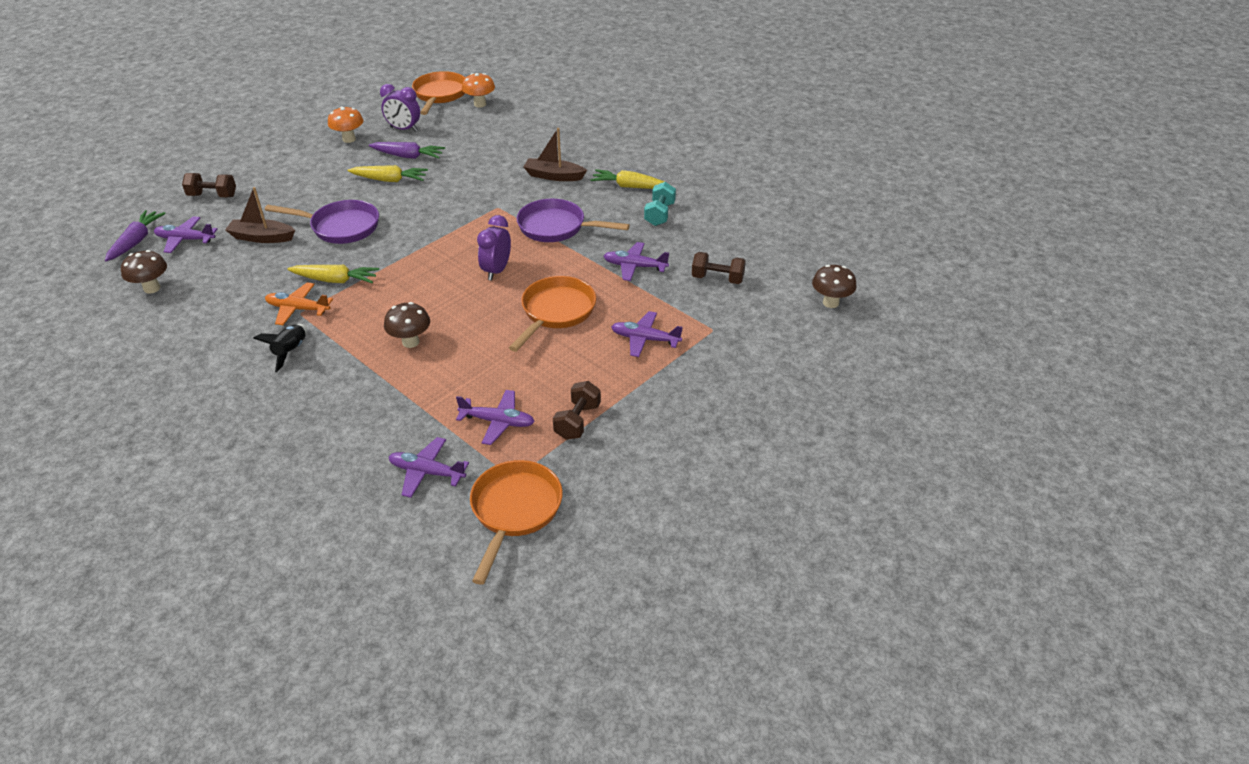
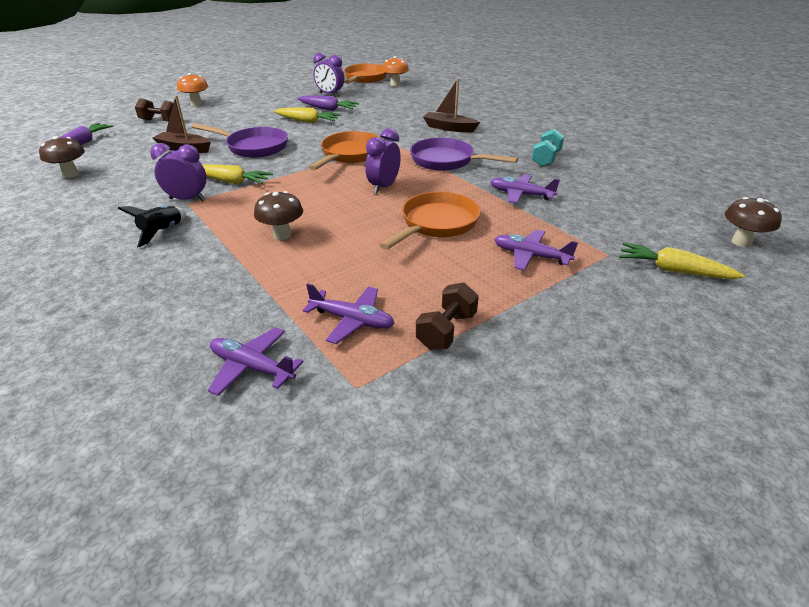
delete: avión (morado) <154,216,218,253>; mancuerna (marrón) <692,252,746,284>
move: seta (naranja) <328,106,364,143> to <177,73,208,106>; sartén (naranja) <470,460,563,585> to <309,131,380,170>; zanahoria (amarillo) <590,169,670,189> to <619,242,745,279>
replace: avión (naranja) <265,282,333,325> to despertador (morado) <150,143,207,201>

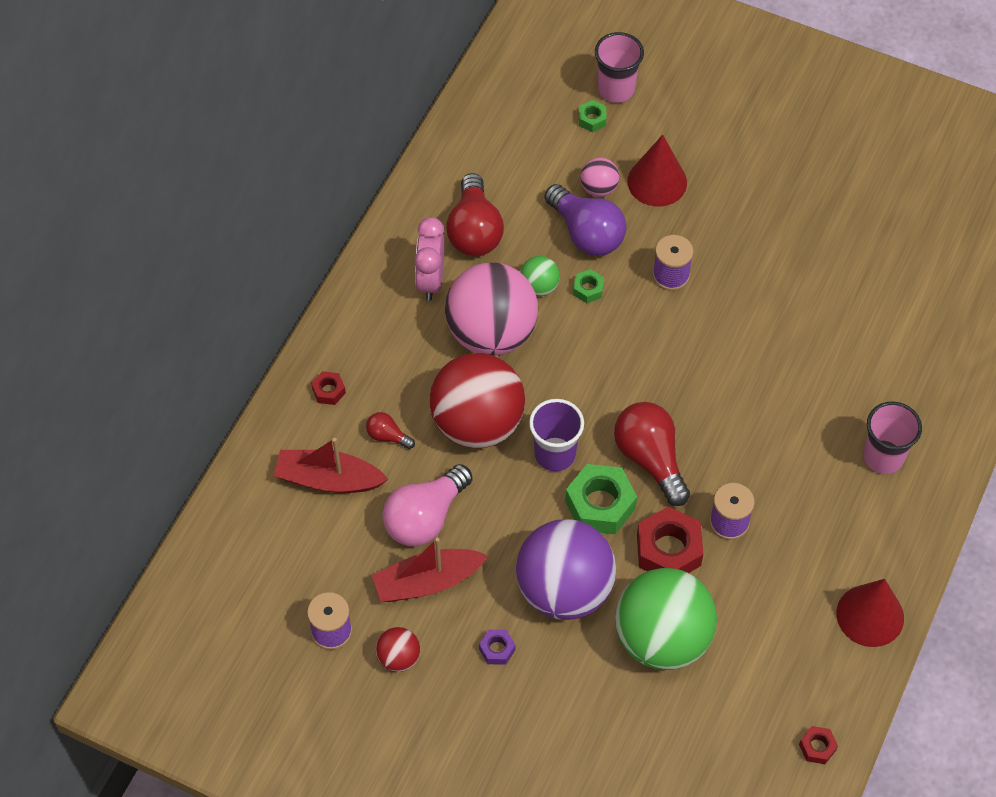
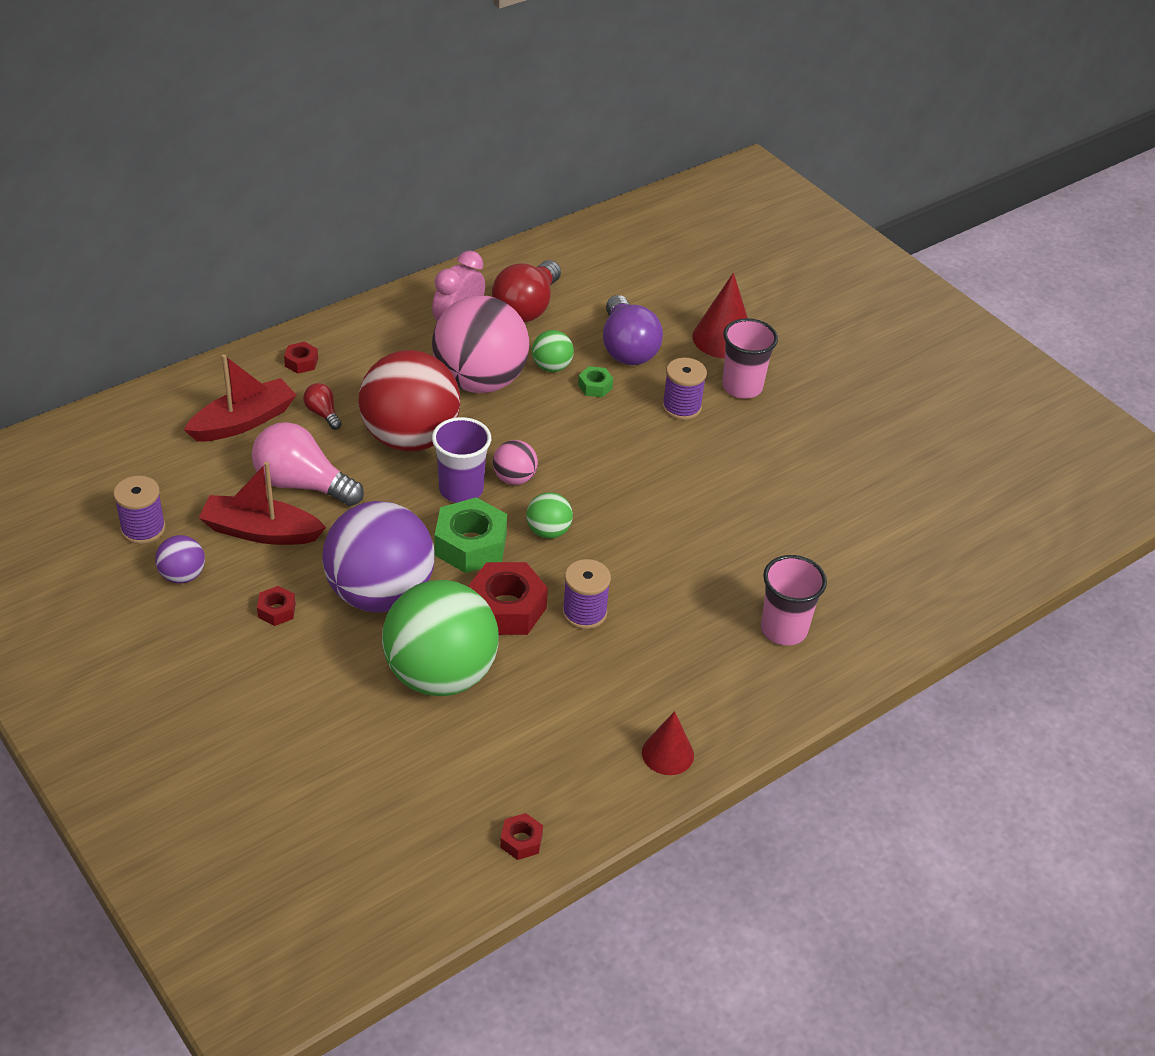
delete: tuerca (verde) <579,100,606,132>
move: pelota (rosa) <580,158,619,197> to <493,440,538,485>; vaso (rosa) <595,32,644,103> to <722,318,778,399>
replace: bombilla (rojo) <614,402,690,506> to pelota (verde) <526,492,573,539>
recolor: pelota (rojo) <376,627,420,672> to pelota (morado) <155,535,205,583>; tuerca (morado) <479,630,516,665> to tuerca (rojo) <257,586,296,626>
rotate: barco (rojo) <274,438,388,493> = <184,354,296,442> 105 degrees clockwise; bombilla (rosa) <382,464,473,546> = <252,422,364,506> 45 degrees clockwise
resize: cono (rojo) <837,579,904,647> = <642,711,694,775> x0.66

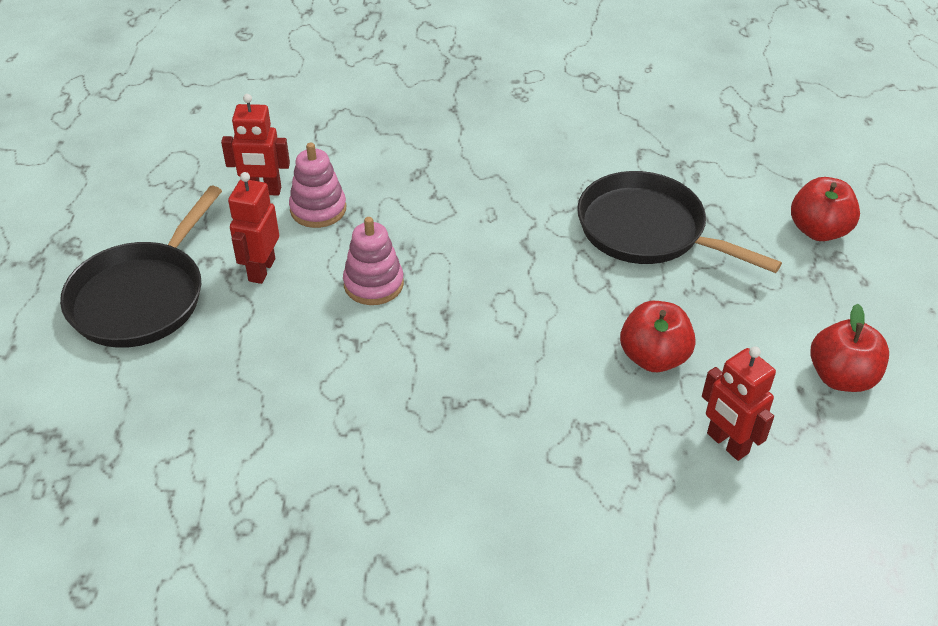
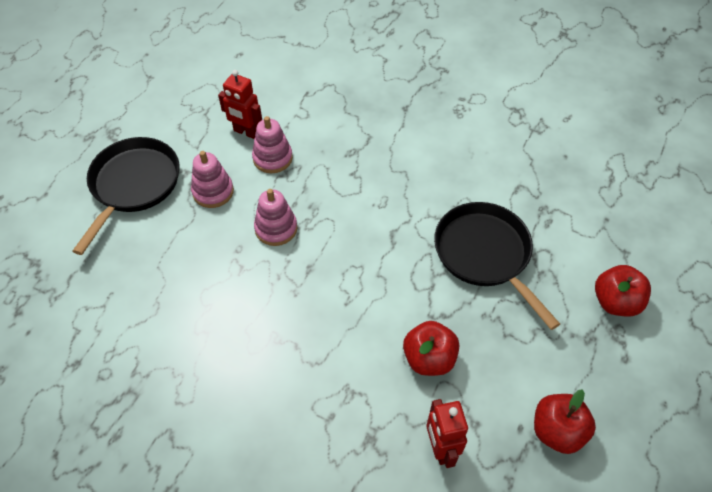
replace: robot (rojo) <228,172,279,284> to juguete apilable (rosa) <191,151,234,208>
rotate: sartén (negro) <60,186,222,348> = <72,137,180,255> 150 degrees clockwise

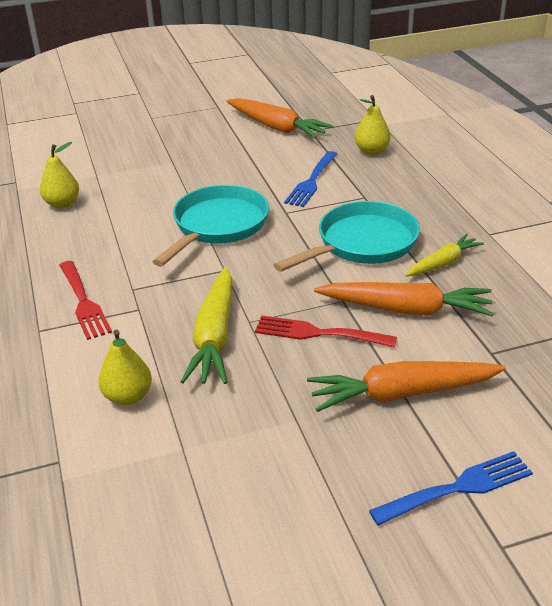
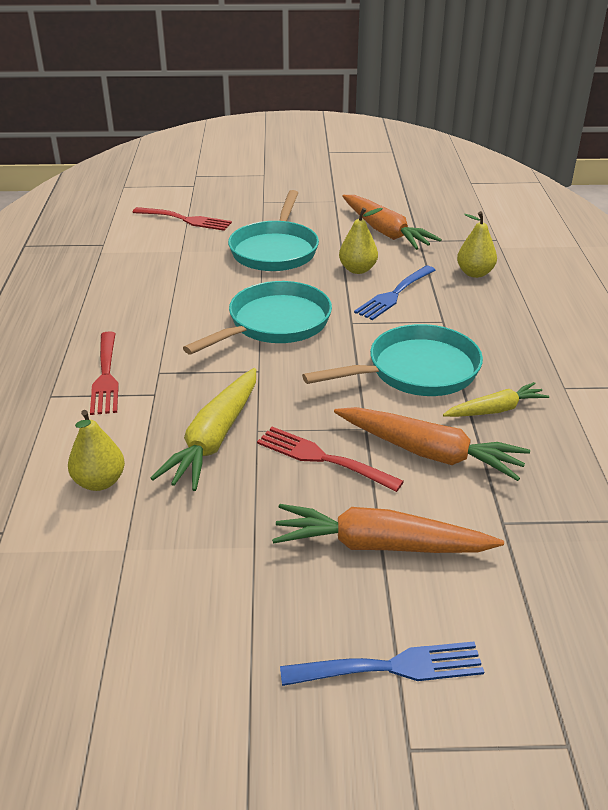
insert: tenedor (rojo) <132,207,232,231>; sartén (turquesa) <228,190,319,271>
move: pera (amarillo) <40,142,79,208> to <339,208,383,274>

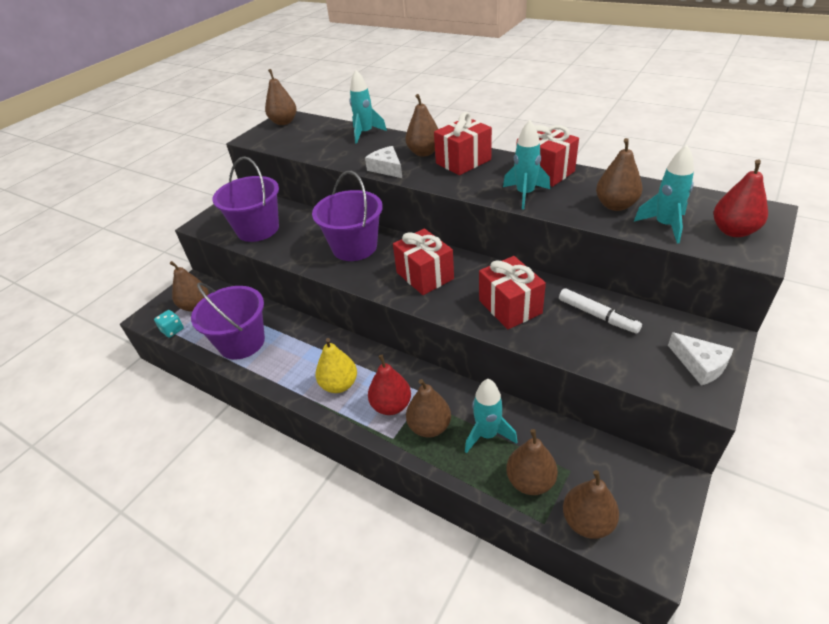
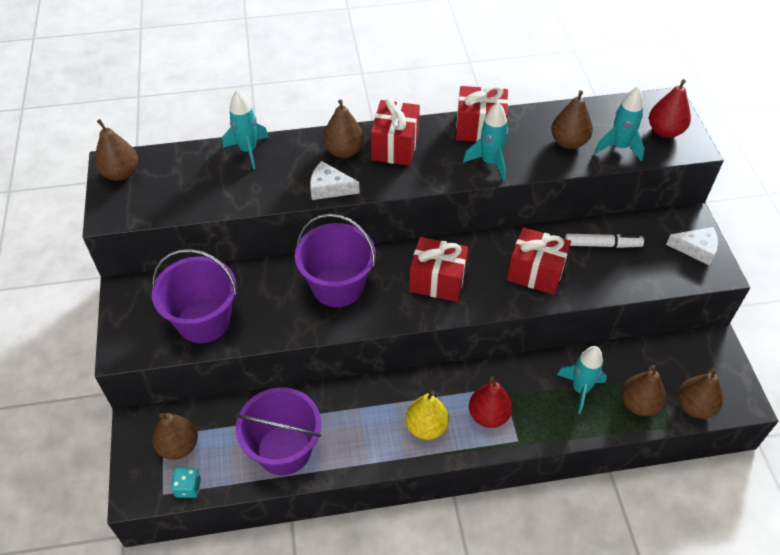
delete: pera (marrón) <406,379,451,438>

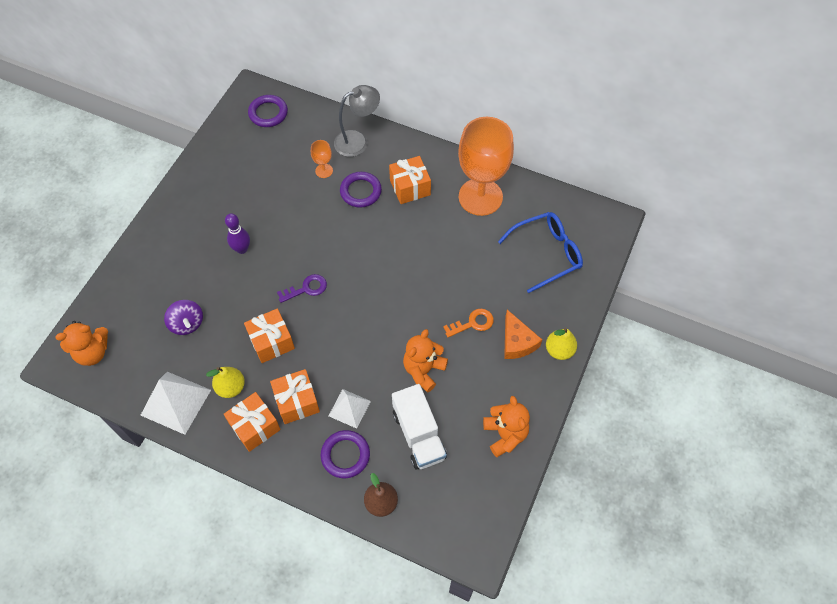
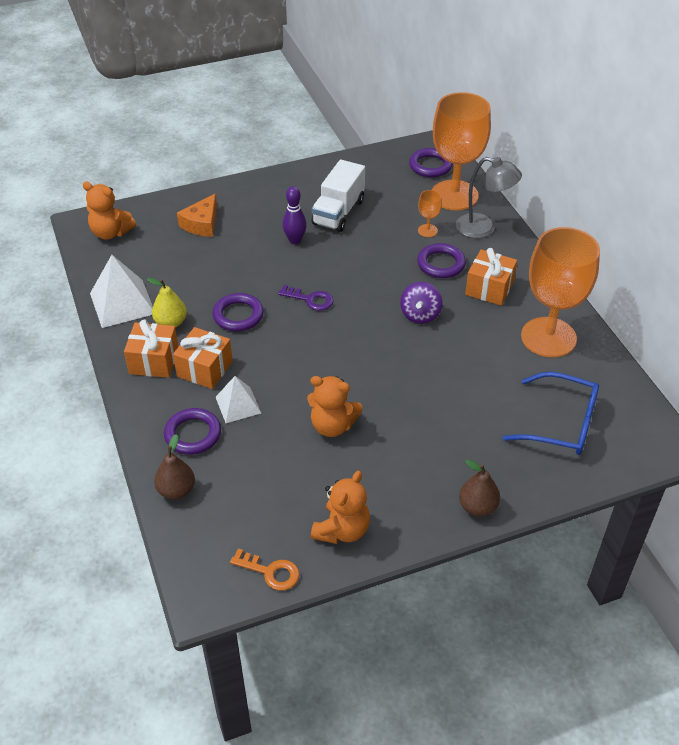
insert: copa (naranja) <432,92,491,210>
move: queso (naranja) <504,310,542,359> to <177,193,217,237>; llave (naranja) <443,309,494,337> to <230,549,300,591>; camión (blanco) <392,384,447,470> to <311,160,365,232>; peonza (morado) <164,300,203,335> to <400,282,443,324>
replace: regalo (naranja) <244,309,295,363> to anillo (morado) <212,293,264,331>
recolor: pera (amarillo) <546,328,577,360> to pera (marrón) <459,460,500,517>
rotate: osito (naranja) <403,329,448,393> = <307,376,363,437> 150 degrees counterclockwise

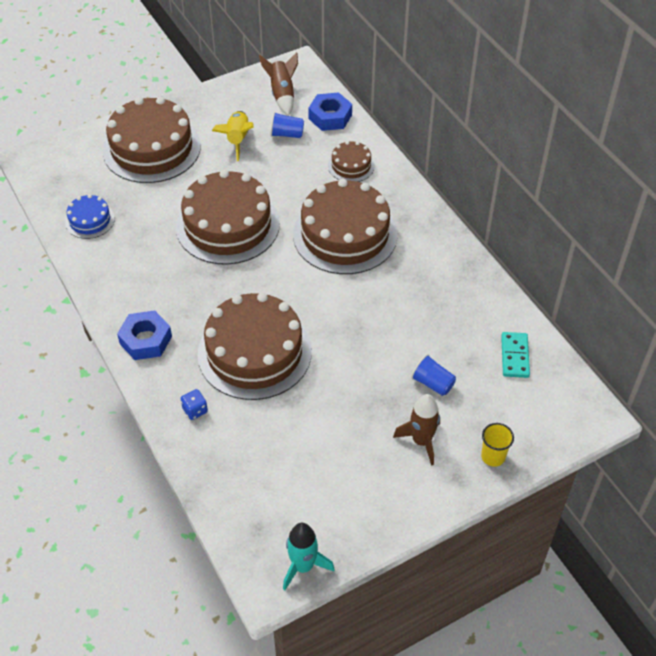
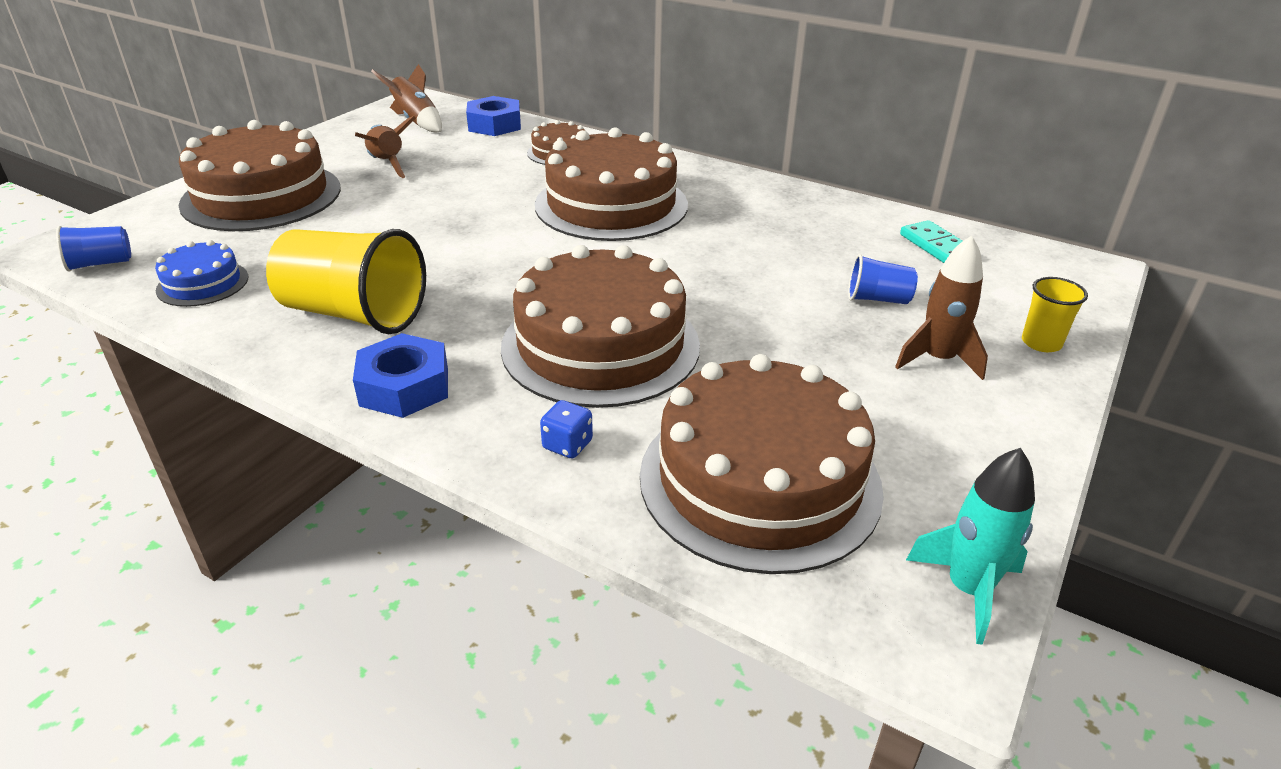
insert: vaso (amarillo) <266,229,426,334>
move: vaso (azul) <270,112,304,138> to <56,226,131,272>; tarta (marrón) <176,170,280,265> to <640,354,884,574>
recolor: cohete (amarillo) <212,111,254,161> to cohete (marrón) <355,116,416,178>

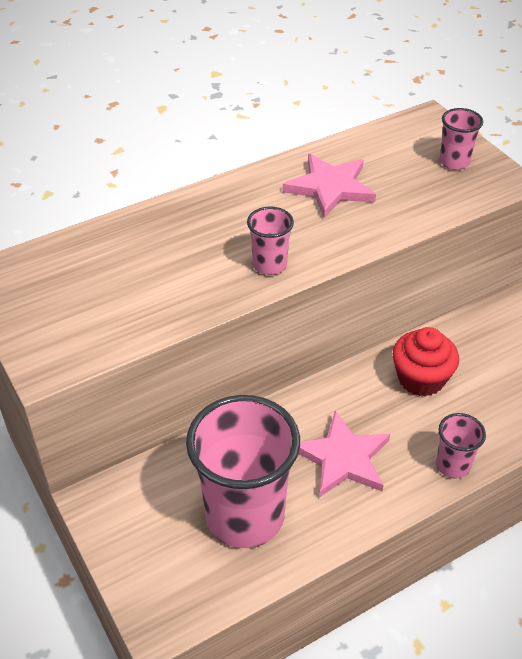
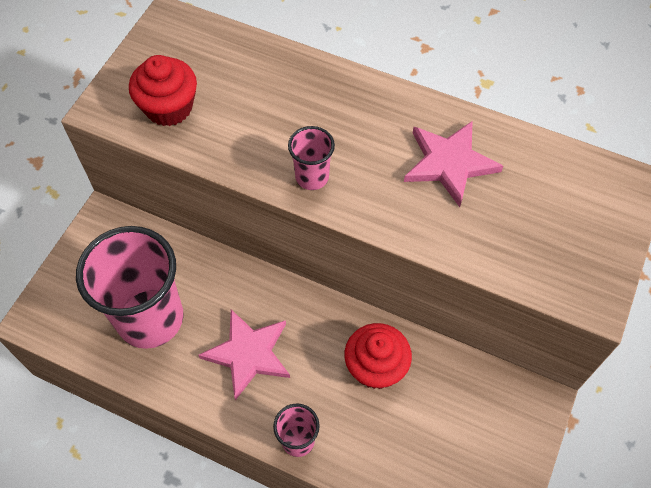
delete: vaso (rosa) <440,108,483,170>
insert: magdalena (rojo) <129,55,197,126>

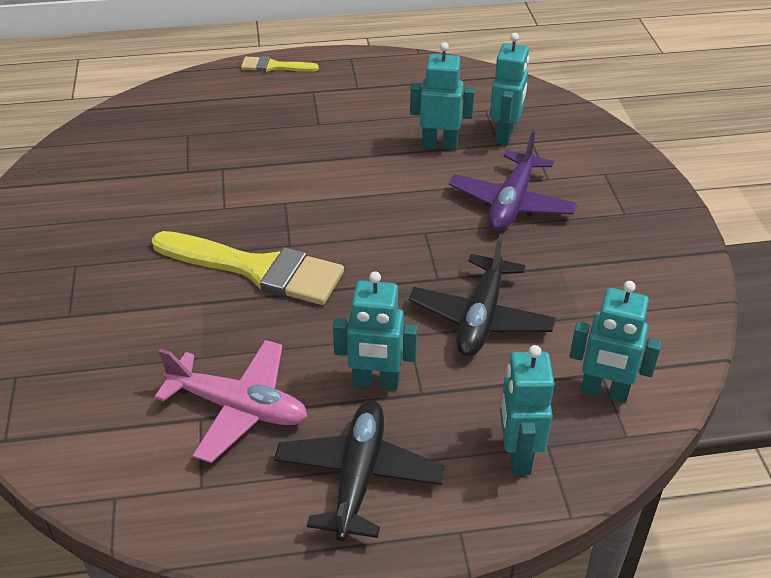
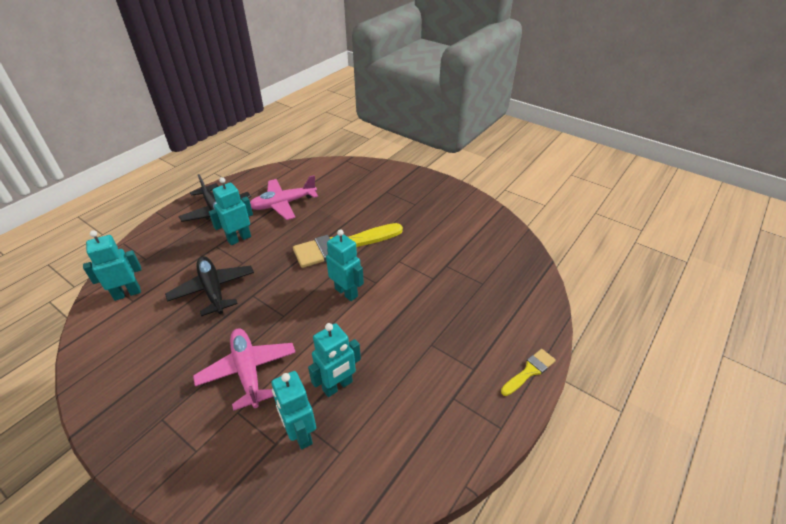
move: robot (turquesa) <500,345,555,475> to <326,229,364,301>
recolor: avión (morado) <449,131,578,231> to avión (rosa) <193,328,296,411>

